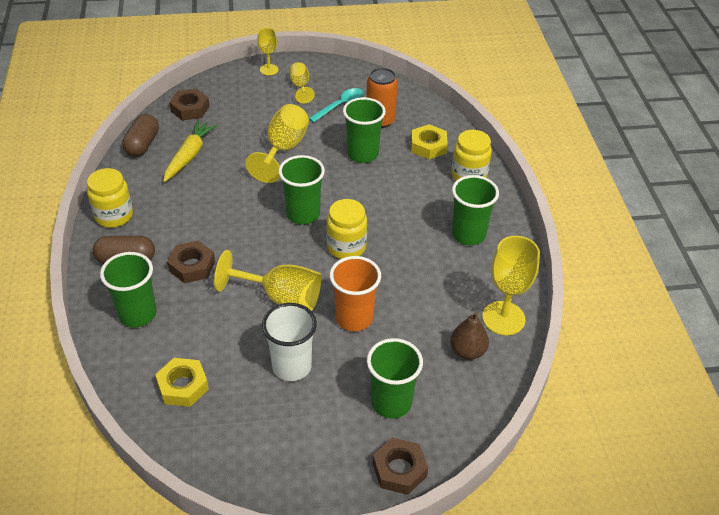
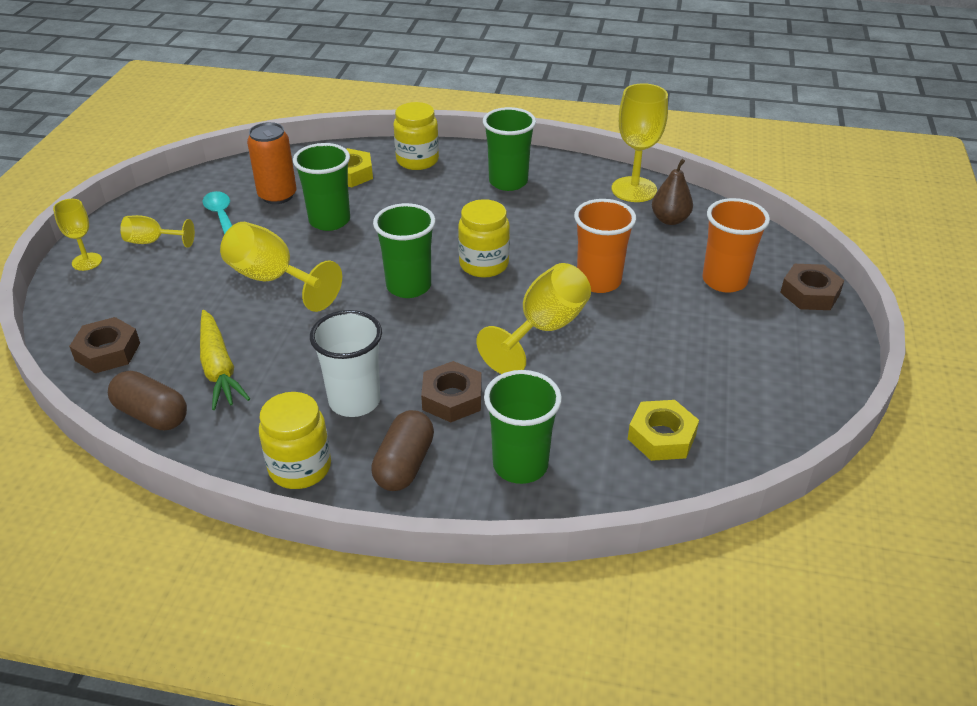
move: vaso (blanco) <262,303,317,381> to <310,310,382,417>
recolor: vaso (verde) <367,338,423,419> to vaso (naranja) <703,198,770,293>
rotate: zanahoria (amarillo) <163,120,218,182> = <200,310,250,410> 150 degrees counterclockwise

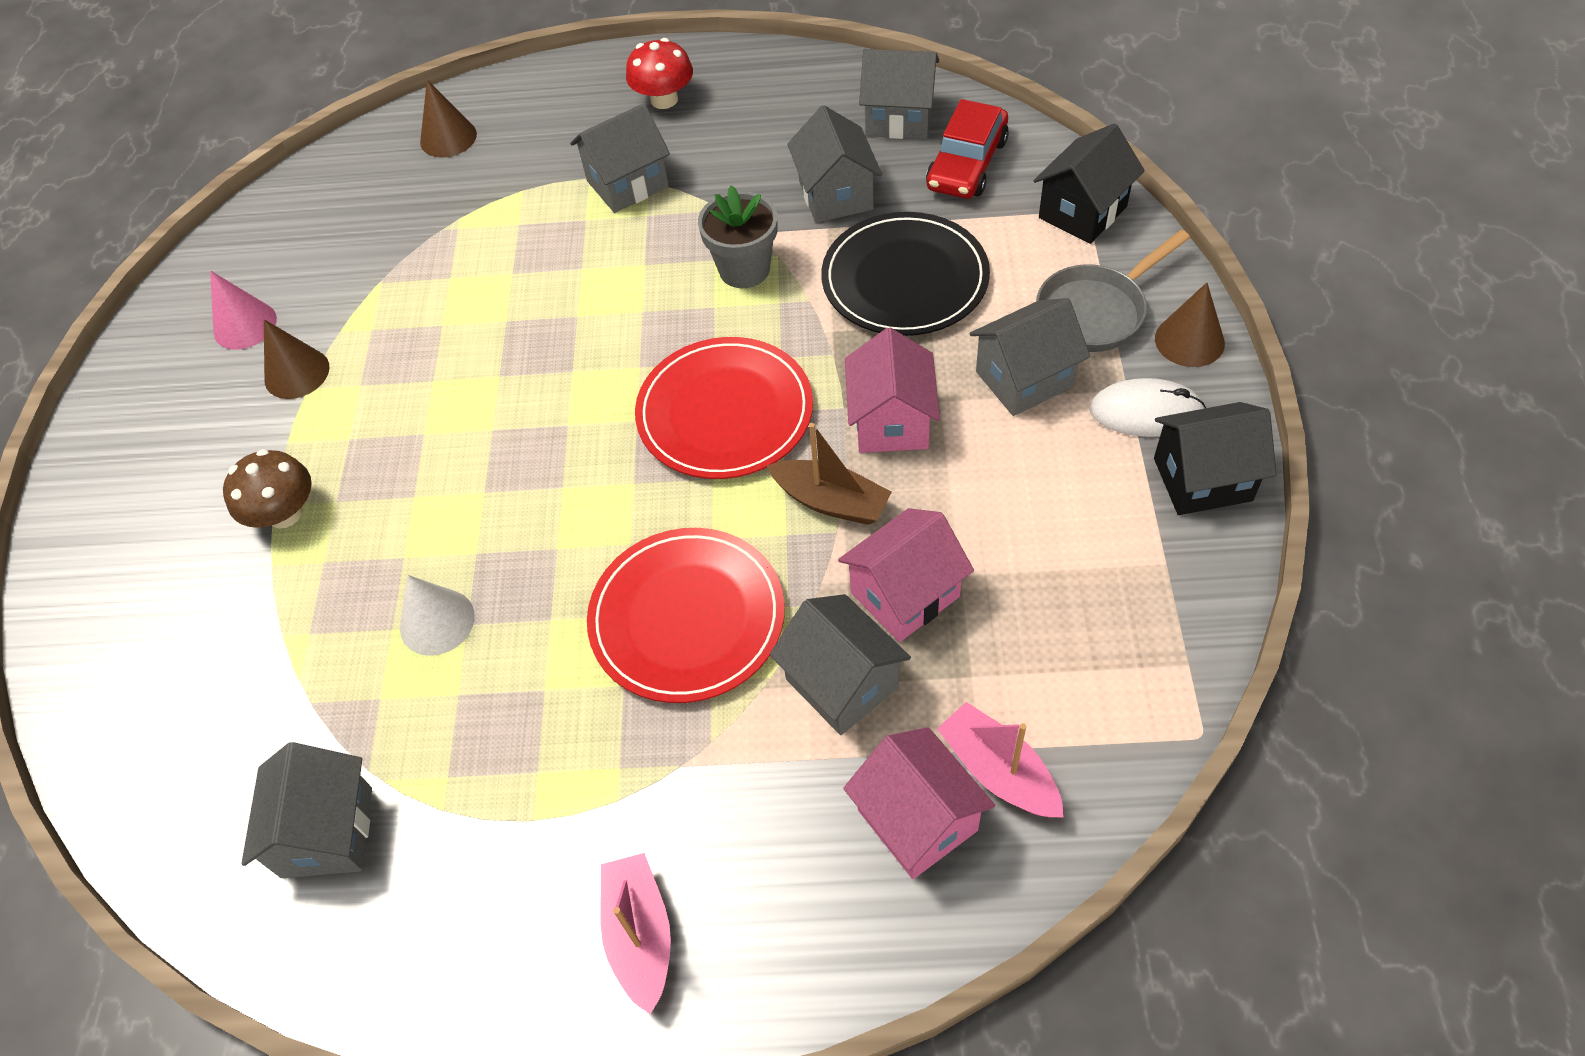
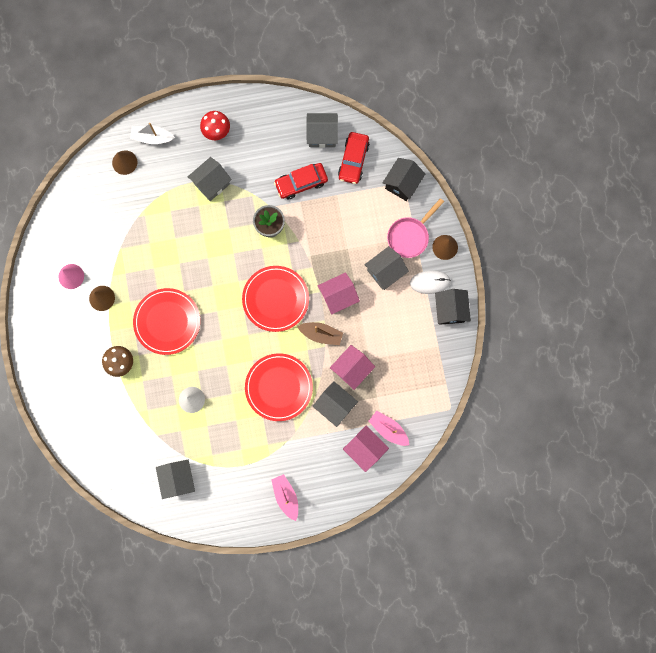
delete: plato (negro) <821,212,990,336>
insert: barco (blanco) <130,123,175,144>; plato (rojo) <133,288,200,355>
replace: casa (gris) <787,105,882,223> to coche (rojo) <274,163,328,199>
recolor: sartén (gris) <1036,230,1190,352> to sartén (rosa) <387,198,444,258>
rotate: casa (rosa) <845,328,940,453> = <318,272,360,315> 75 degrees clockwise; casa (negro) <1154,402,1277,515> = <435,289,471,325> 75 degrees counterclockwise

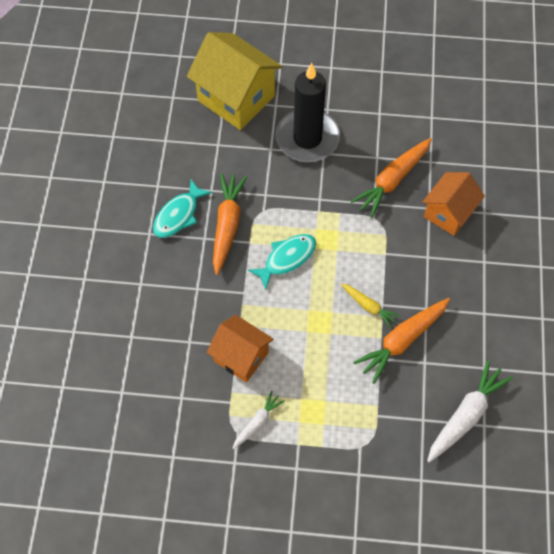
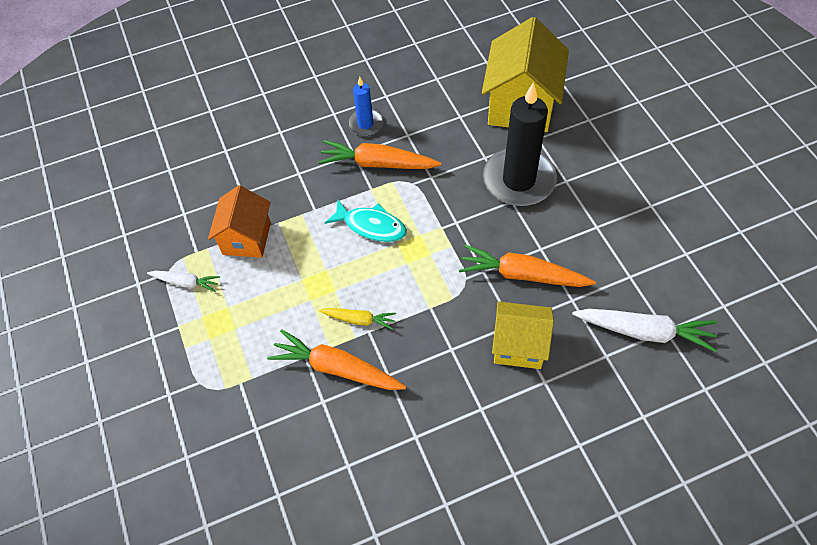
move: zanahoria (blanco) <427,360,513,463> to <572,309,717,352>
replace: pez (turquesa) <153,179,212,238> to vela (azul) <348,77,383,136>
recolor: casa (naranja) <422,172,485,236> to casa (amarillo) <492,301,554,369>
rotate: zanahoria (naranja) <213,173,247,275> = <318,140,441,169> 150 degrees counterclockwise; zanahoria (amarillo) <341,284,400,328> = <319,308,396,330> 90 degrees counterclockwise

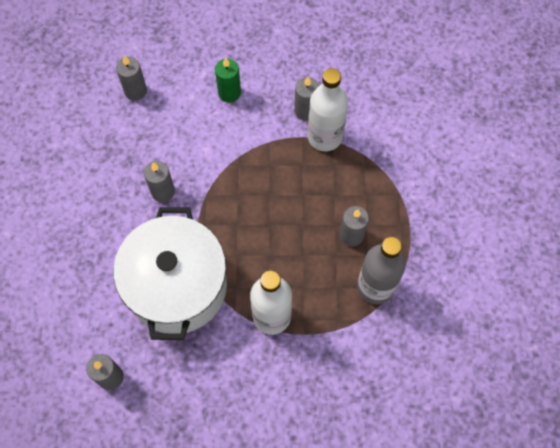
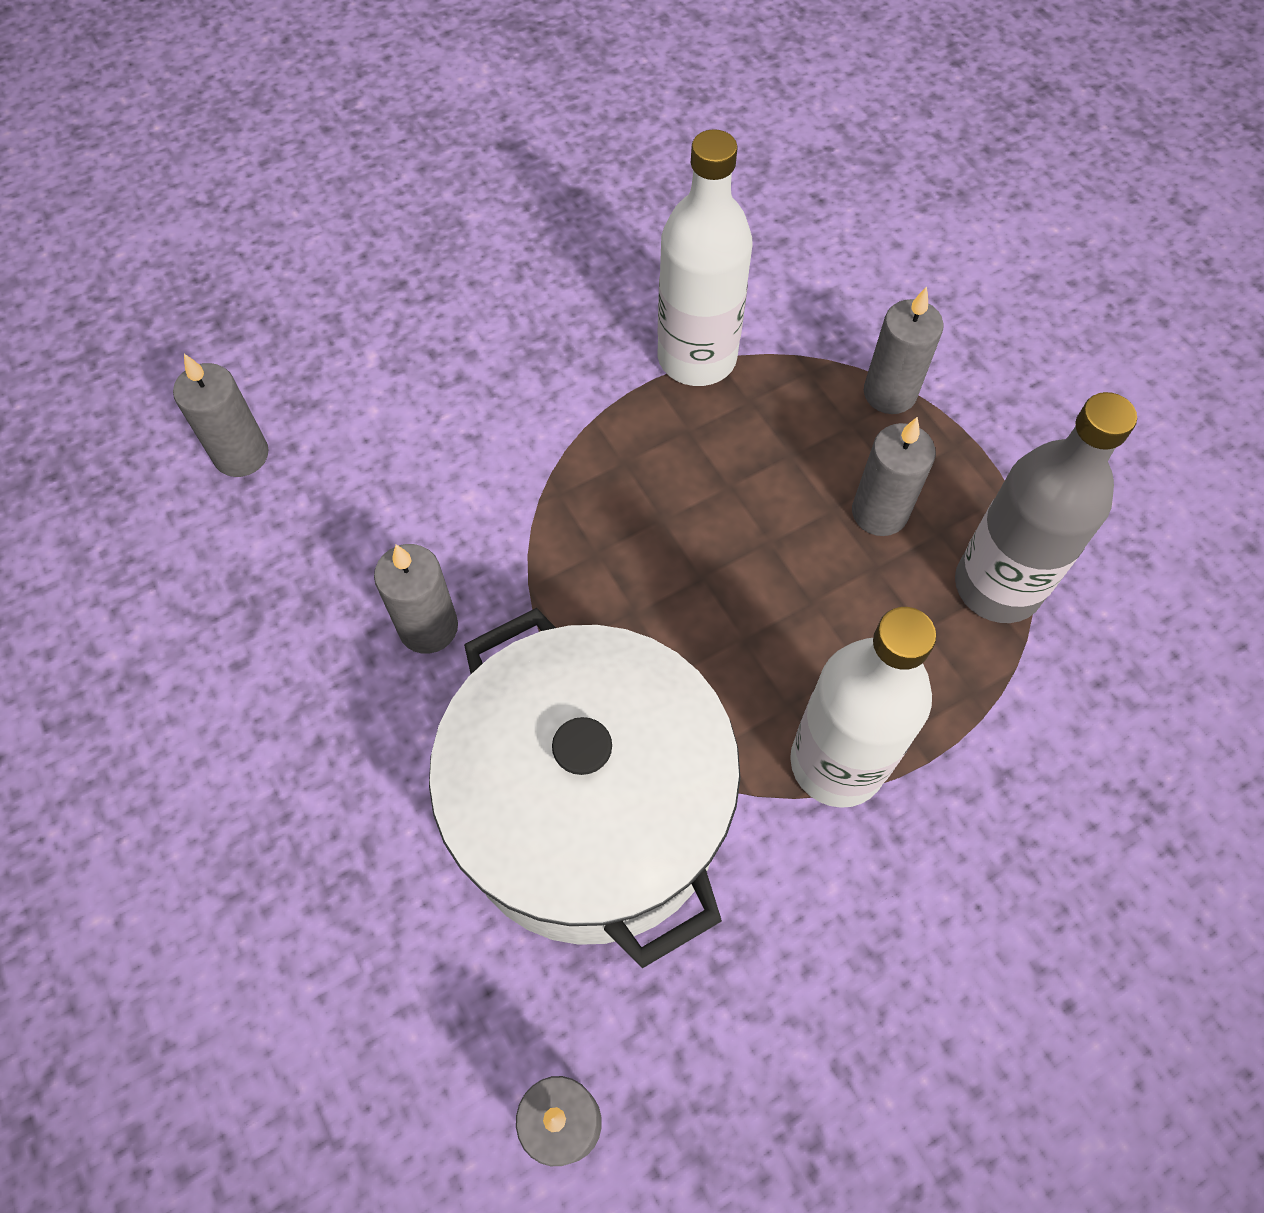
delete: vela (verde) <215,57,241,102>
move: vela (gris) <294,77,319,121> to <864,286,944,414>

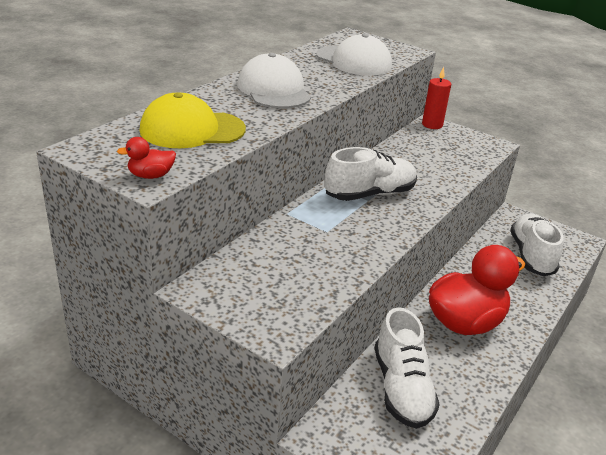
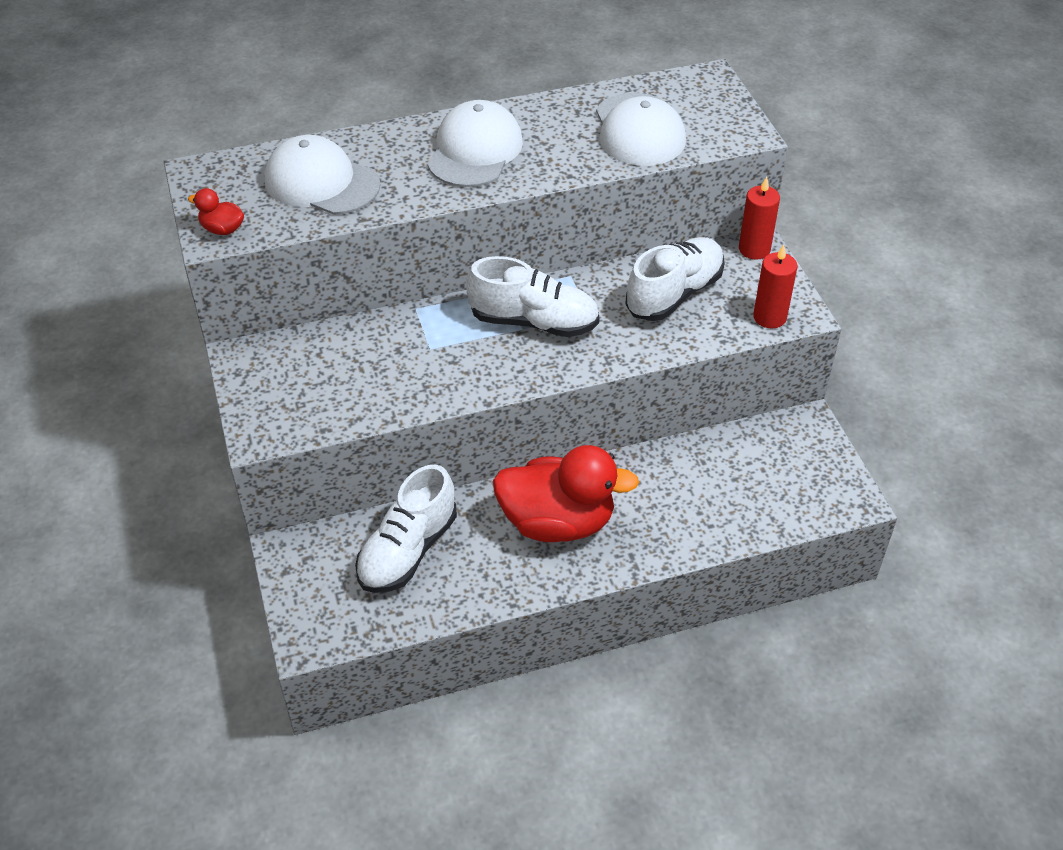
insert: vela (rojo) <753,244,797,329>
move: zapato (blanco) <510,214,564,276> to <625,237,725,321>
recolor: gorra (amarillo) <140,93,246,148> to gorra (blanco) <265,135,380,215>

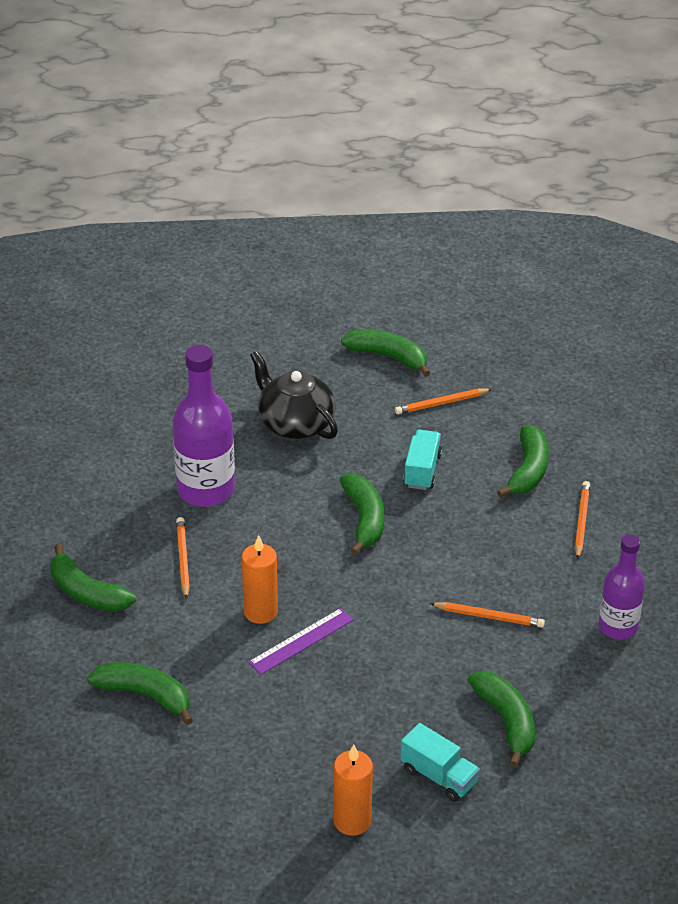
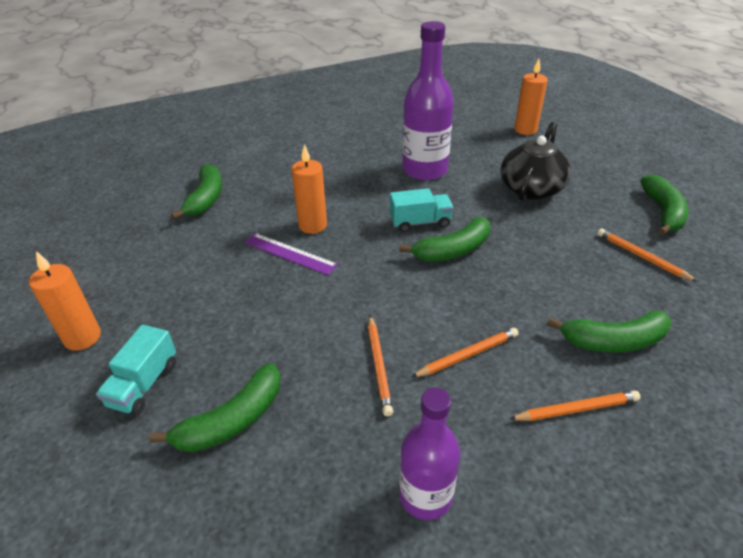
delete: plátano (verde) <51,544,136,612>
insert: vela (naranja) <514,59,548,135>
move: camión (turquesa) <403,429,442,490> to <390,188,454,232>; lápiz (naranja) <176,517,190,599> to <412,328,518,377>

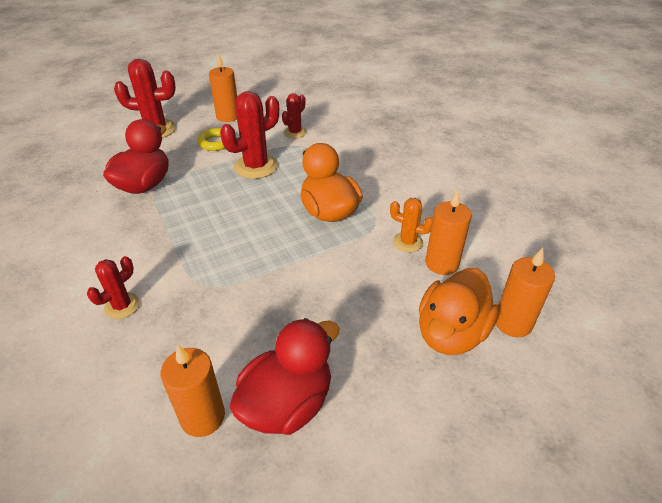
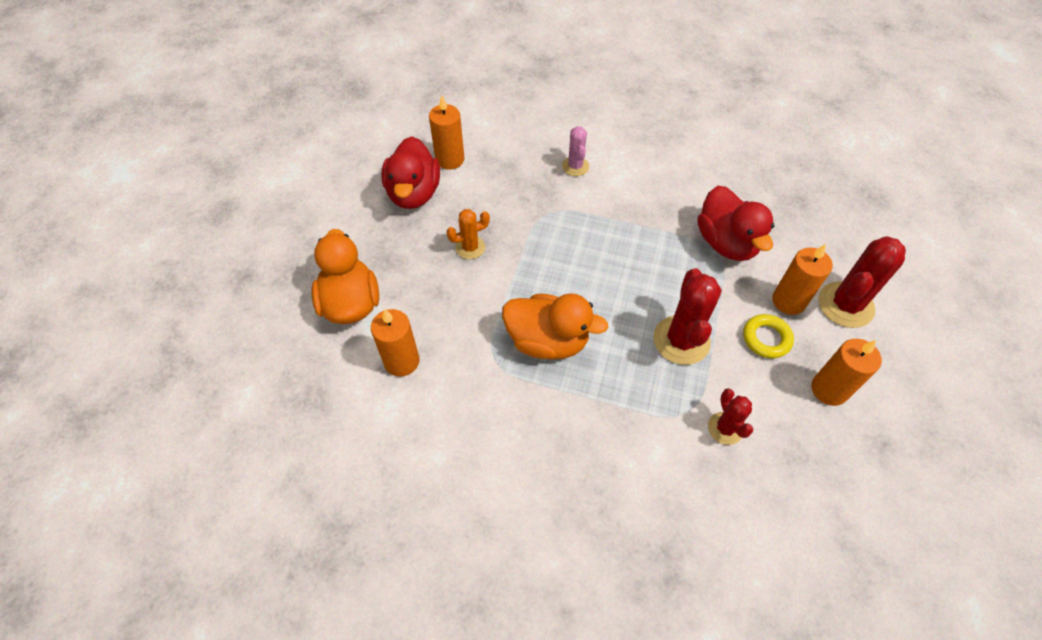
move: cactus (naranja) <390,198,433,252> to <446,209,490,259>; vela (naranja) <496,248,555,337> to <772,244,833,315>
recolor: cactus (rojo) <87,256,140,319> to cactus (rosa) <562,126,589,176>

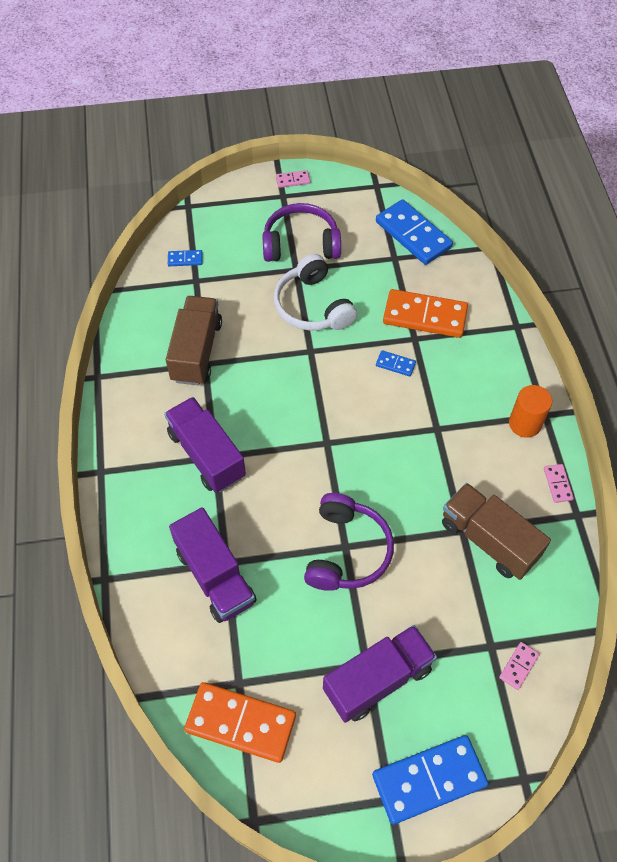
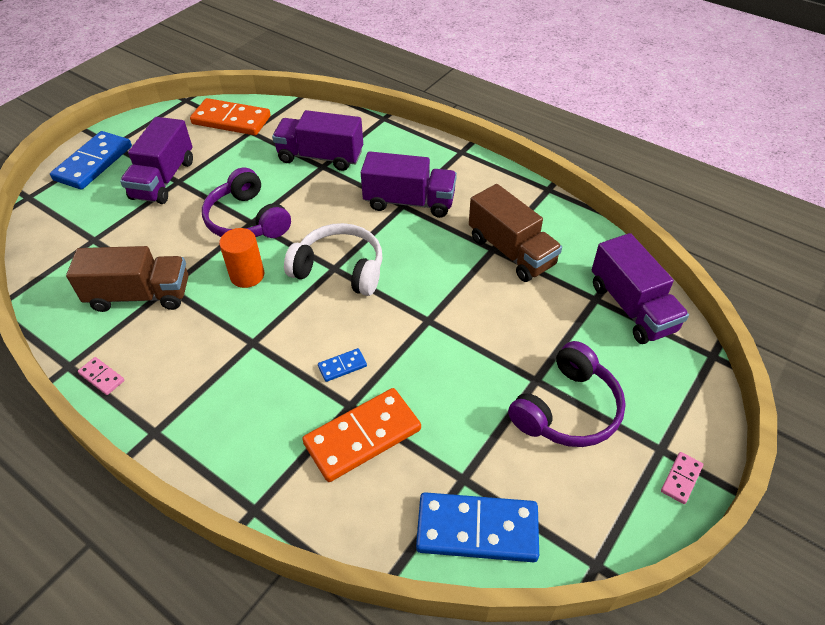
delete: ficha de dominó (rosa) <499,642,540,690>
move: cilindro (naranja) <509,385,552,438> to <219,228,264,288>; auriculares (blanco) <274,254,357,331> to <284,223,382,296>
replace: ficha de dominó (azul) <168,250,203,266> to camión (morado) <592,233,689,344>
rotate: ficha de dominó (naranja) <184,682,296,763> = <190,98,271,135> 45 degrees clockwise

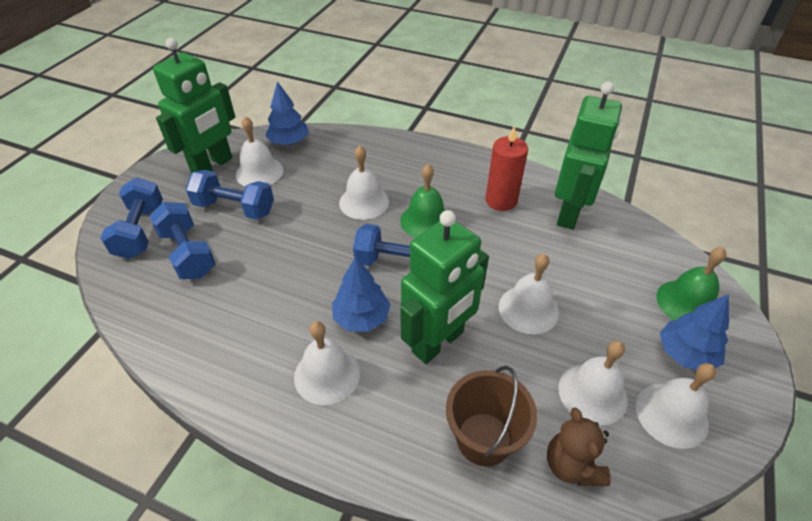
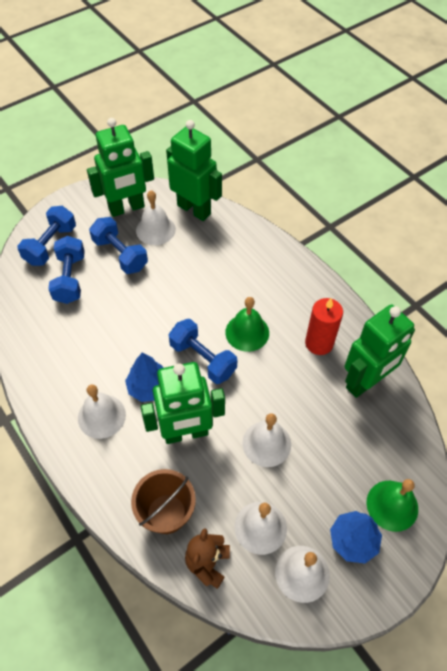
delete: campana (blanco) <339,145,389,220>
replace: árbol (azul) <265,81,309,145> to robot (verde) <166,120,222,221>

